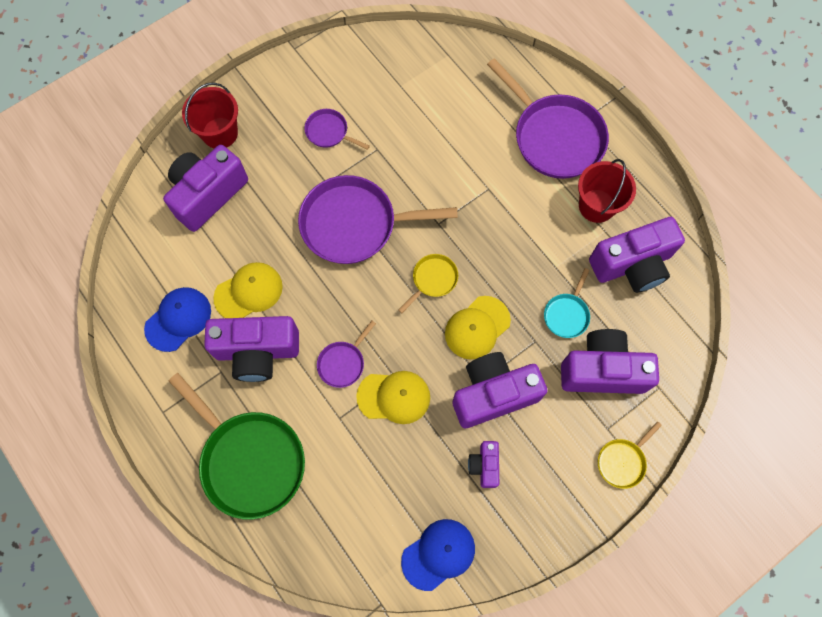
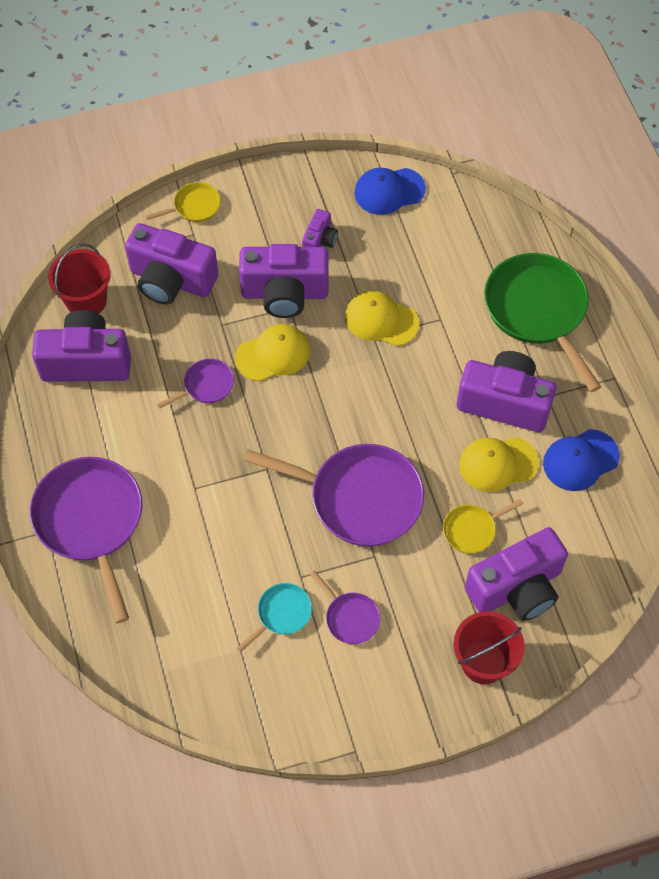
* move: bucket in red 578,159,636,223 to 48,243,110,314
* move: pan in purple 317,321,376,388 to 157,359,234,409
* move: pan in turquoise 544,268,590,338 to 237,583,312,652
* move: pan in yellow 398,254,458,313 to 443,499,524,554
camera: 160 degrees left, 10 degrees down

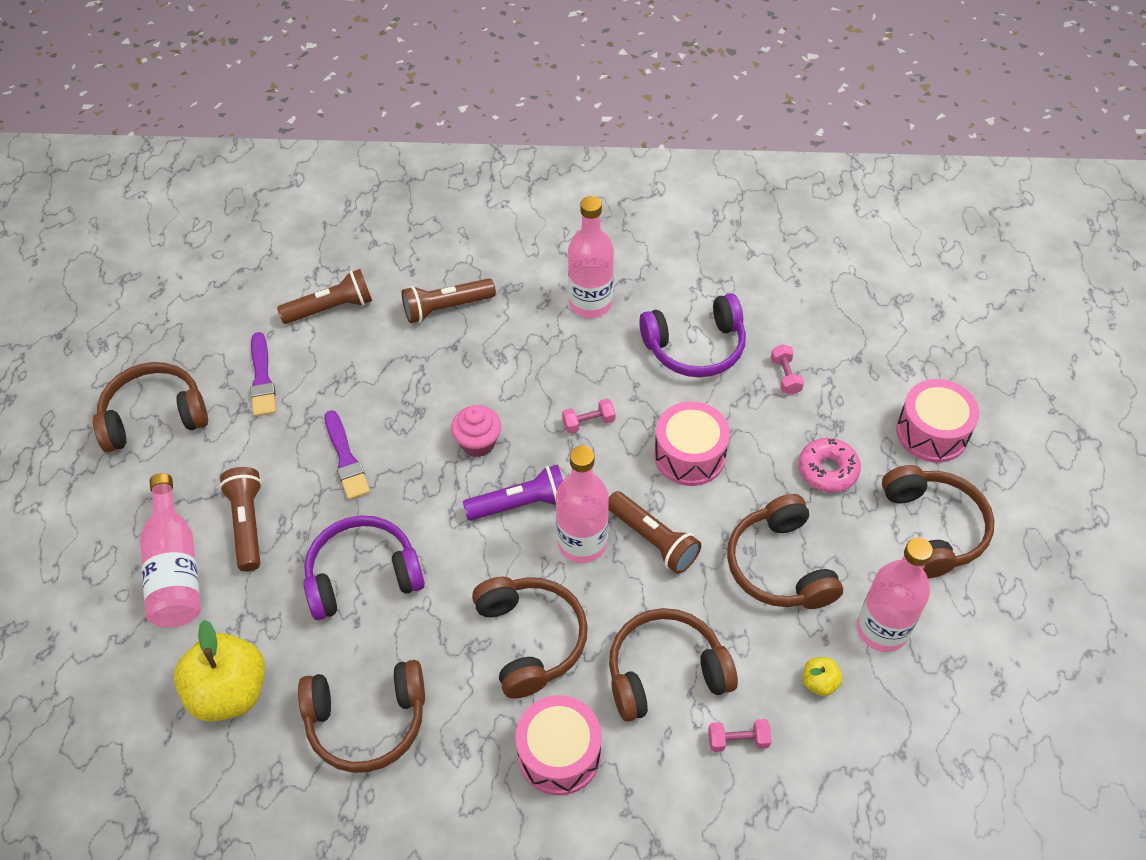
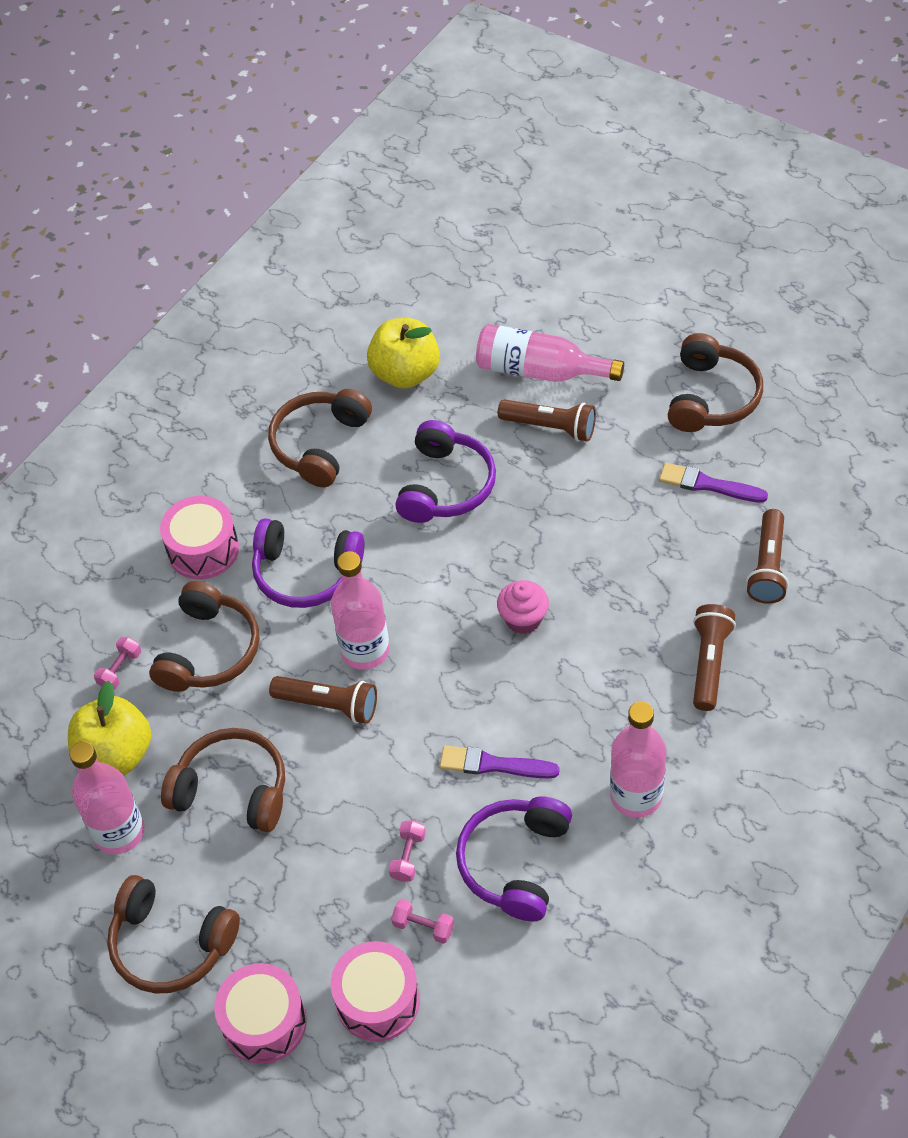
* resize: apple in yellow 803,657,843,696 = 68,681,152,775 x2.21
* recolor: headphones in brown 472,577,588,699 to headphones in purple 252,518,364,608
* rotate: flashlight in brown 608,491,701,574 = 269,676,377,724 150 degrees counterclockwise
* move: drum in pink 654,401,730,486 to 331,941,420,1042
* move: dumbbell in pink 562,399,616,434 to 389,820,426,882
* move: brush in purple 324,410,370,500 to 440,746,560,778
* delete: flashlight in purple 463,465,563,521
* delete: donut in pink 799,438,861,493
camera: 125 degrees right, 0 degrees up

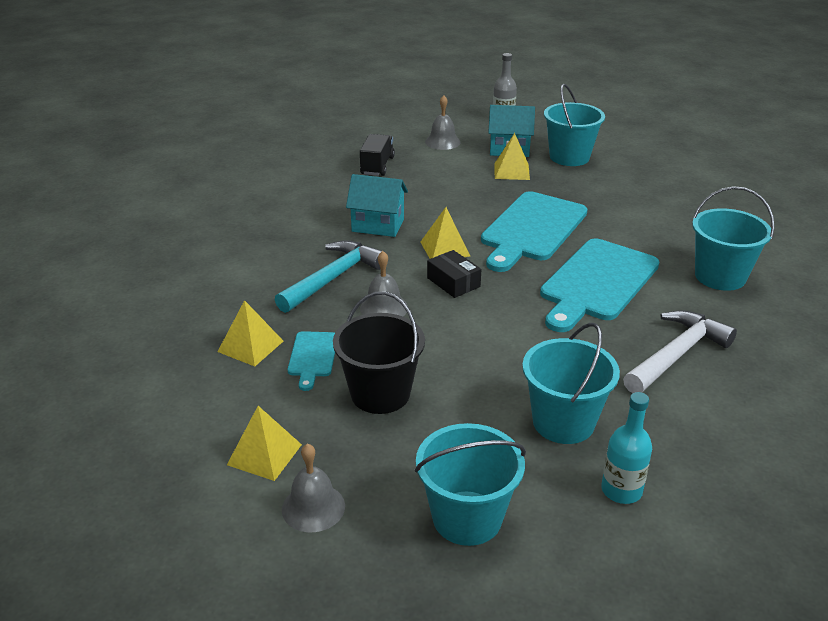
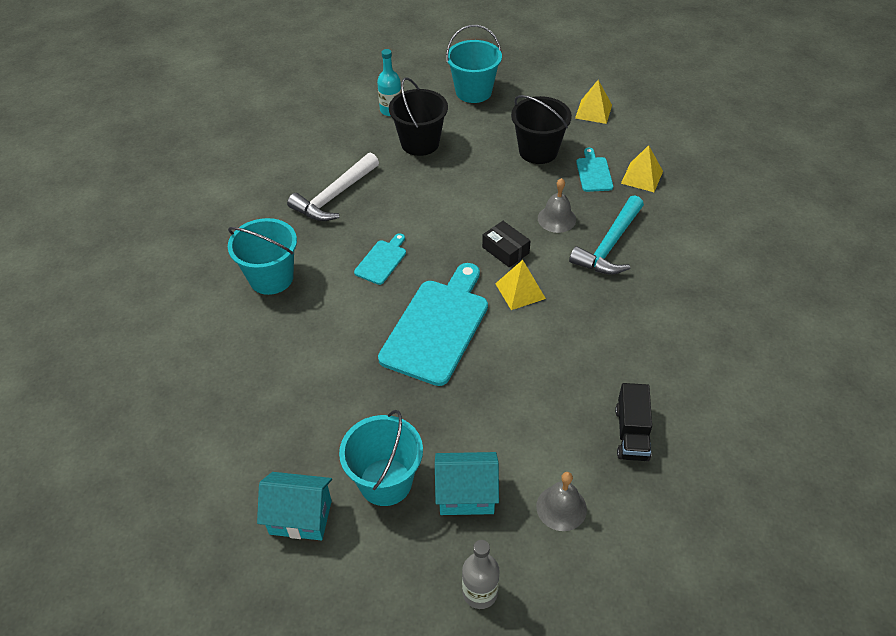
* move: house in turquoise 346,174,408,237 to 257,472,332,540
* resize: cutting board in turquoise 540,238,659,332 = 354,233,406,285 x0.48
* recolor: bucket in turquoise 522,323,620,444 to bucket in black 389,77,448,156
* delete: bell in grey 282,443,345,532
* delete: pyramid in yellow 494,133,530,180
camera: 175 degrees right, 15 degrees up

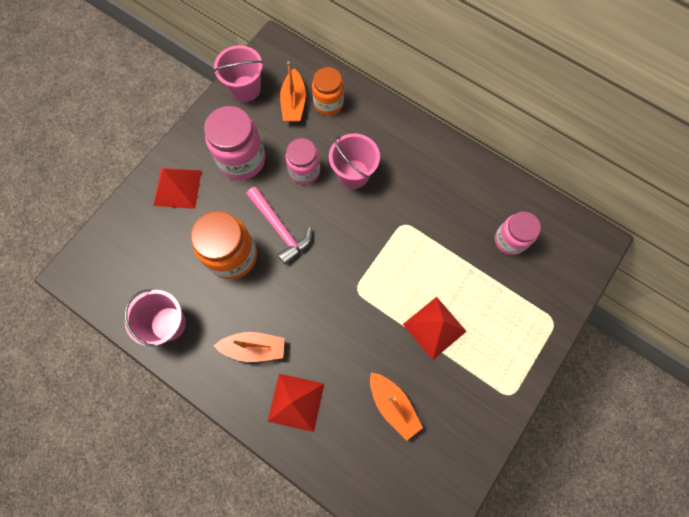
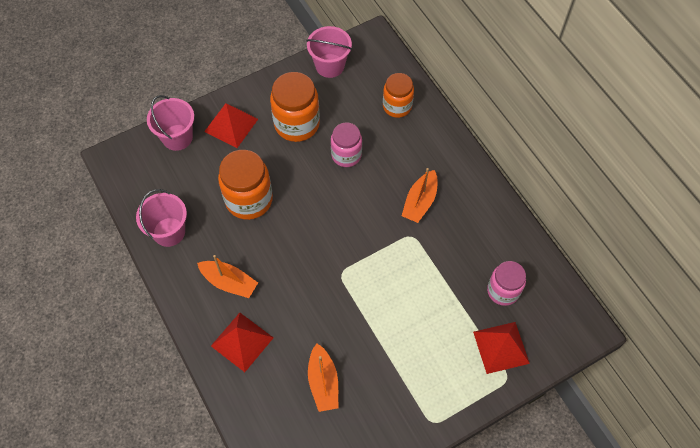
* move: bucket in pink 329,133,380,189 to 147,95,194,151
* recolor: jar in pink 204,106,265,180 to jar in orange 270,72,320,142
* move: boat in orange 280,61,306,122 to 402,168,437,223
* move: pyramid in red 403,297,467,360 to 473,322,530,374
* delete: hammer in pink 246,187,312,265
camera: 25 degrees right, 10 degrees down

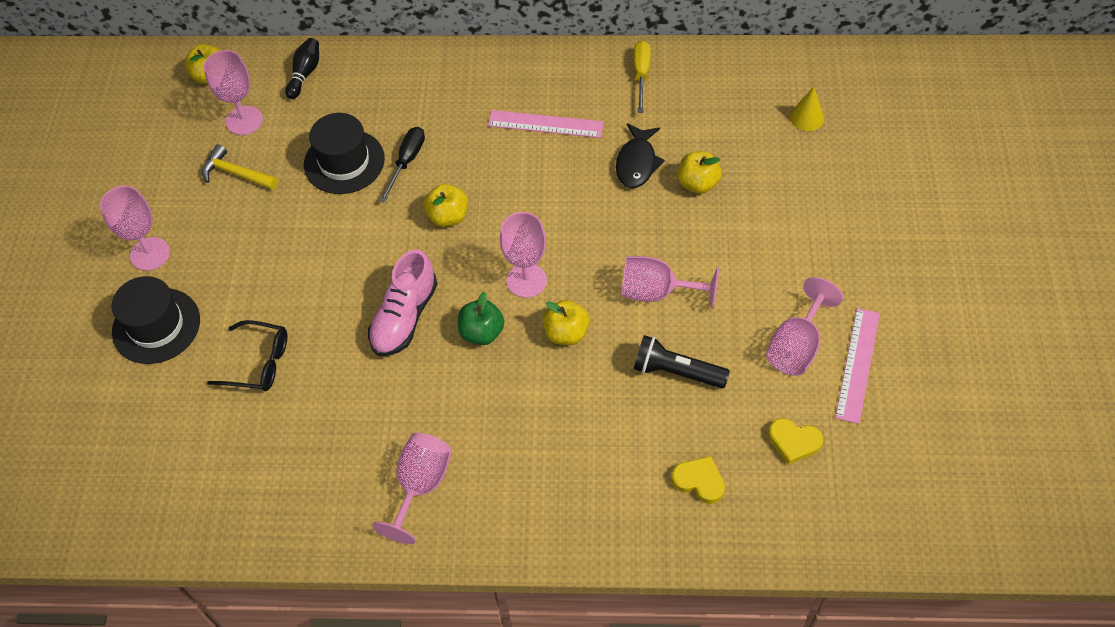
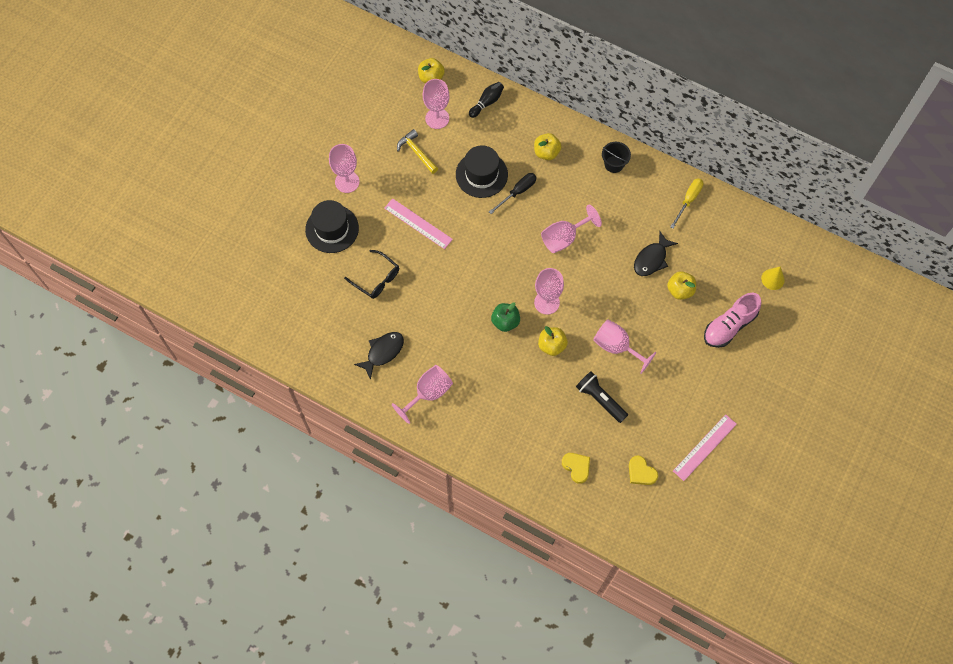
* insert: fish in black 354,332,404,380
* move: ruler in pink 488,110,604,138 to 384,198,453,249
* move: apple in yellow 424,184,468,227 to 534,133,562,160
* move: goblet in pink 766,277,843,376 to 541,204,602,253
* insert: bucket in black 602,142,631,173
* move: shoe in pink 368,250,437,356 to 704,293,761,348
camera: 25 degrees right, 10 degrees up

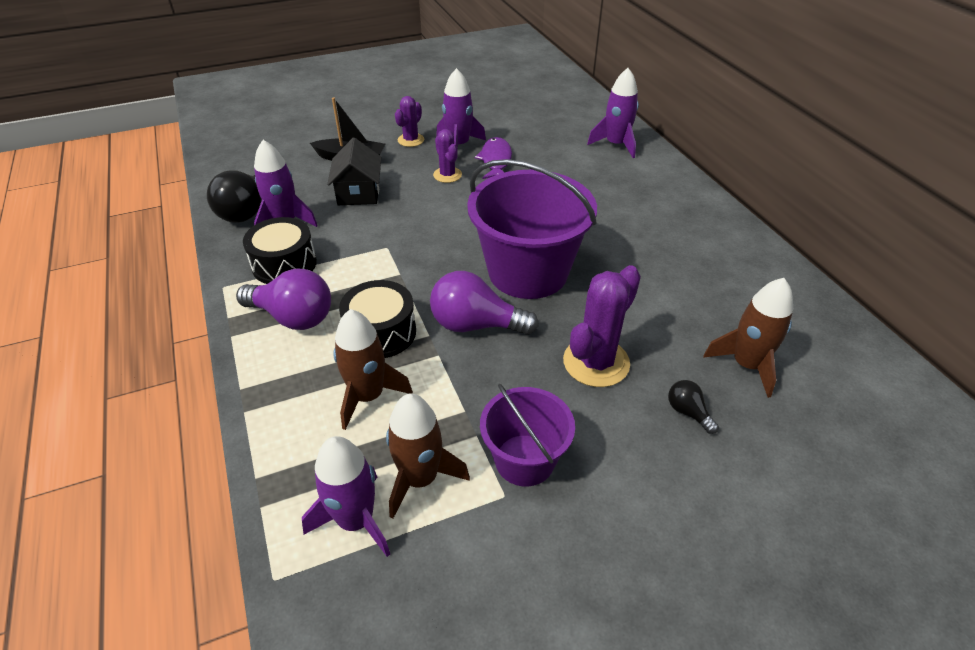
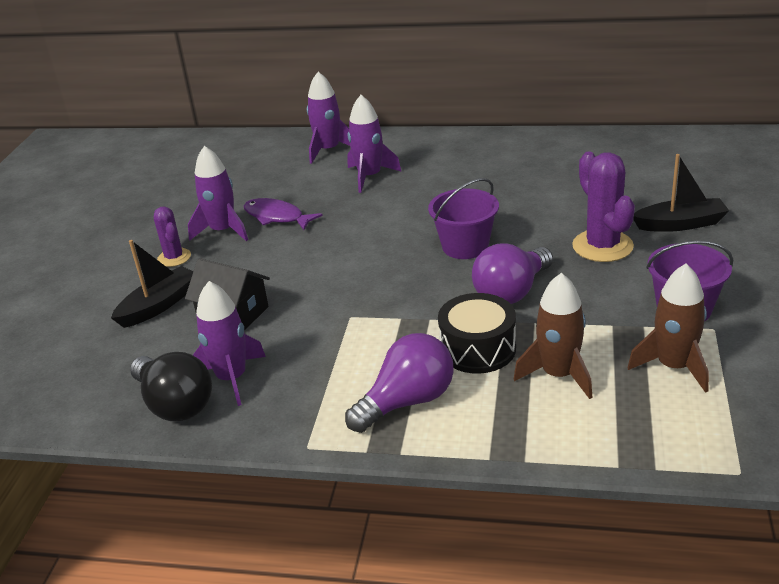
* move: rocket in purple 302,436,390,557 to 347,95,402,193
* resize: bucket in purple 467,159,597,299 = 428,178,499,259 x0.57
* replace: light bulb in black 668,380,719,434 to boat in black 633,154,729,232
* delete: drum in black 243,217,317,284
* delete: cactus in purple 433,129,462,183
* delete: rocket in brown 703,278,793,398
camera: 55 degrees left, 10 degrees down

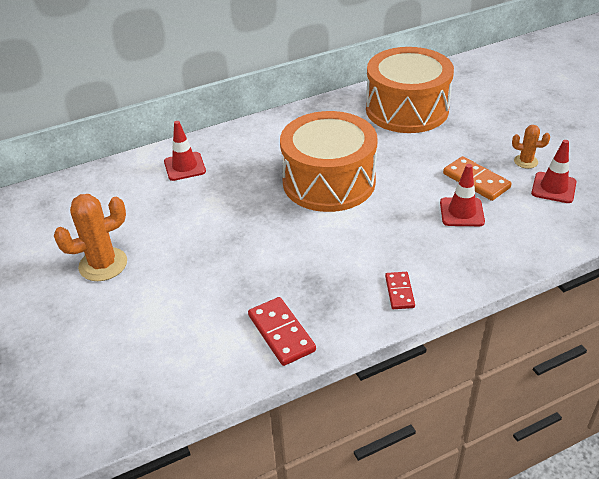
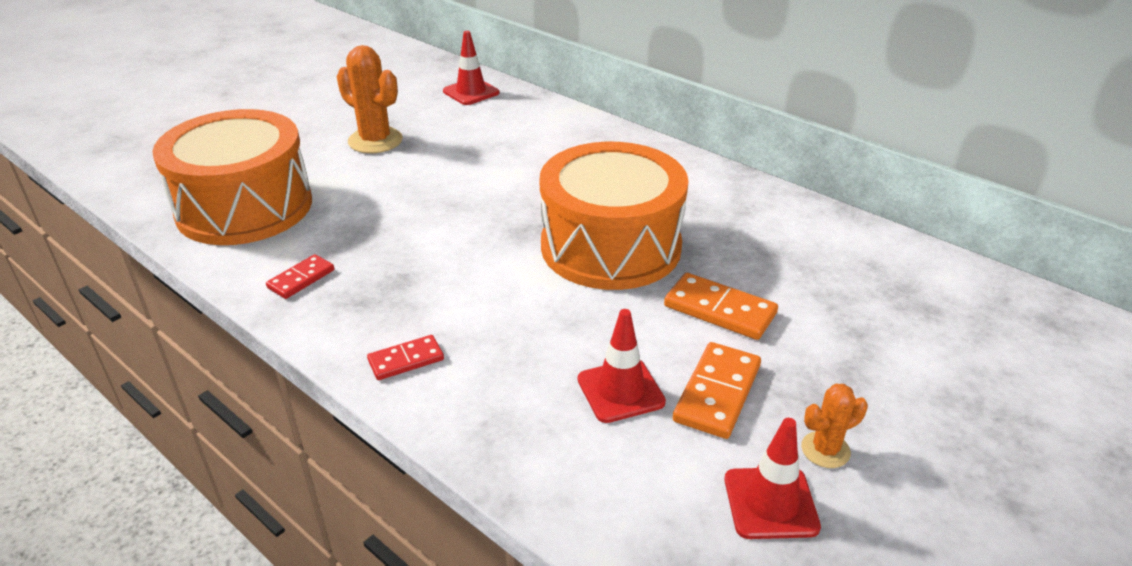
* move: drum in orange 366,47,454,133 to 152,109,312,245
* resize: domino in red 248,297,316,366 = 266,254,334,299 x0.63
* move: traffic cone in red 164,121,206,181 to 443,31,500,105
* insert: domino in orange 664,273,778,340
* rotate: cactus in orange 512,125,550,169 = 801,384,868,468 75 degrees clockwise
camera: 65 degrees right, 5 degrees down

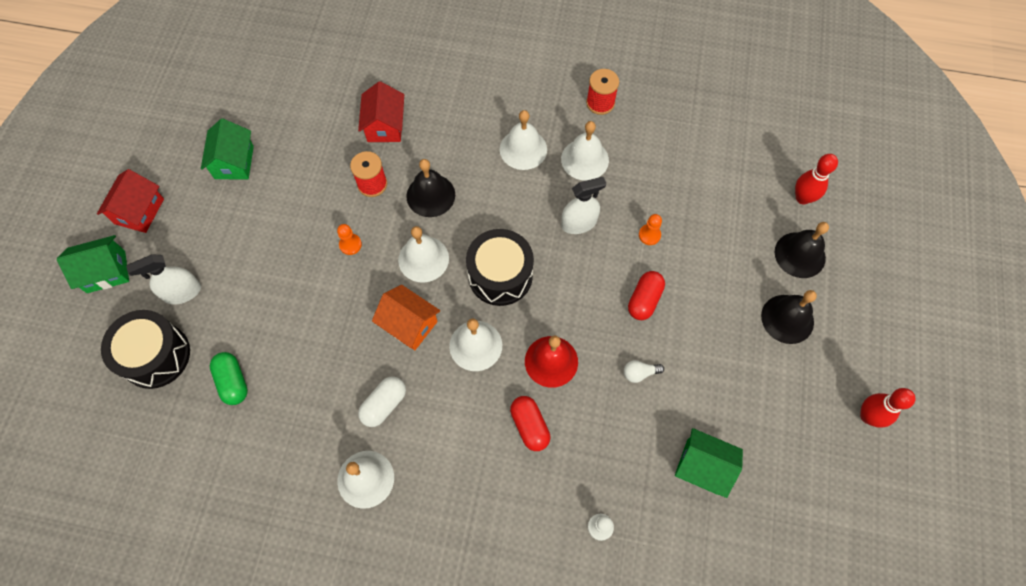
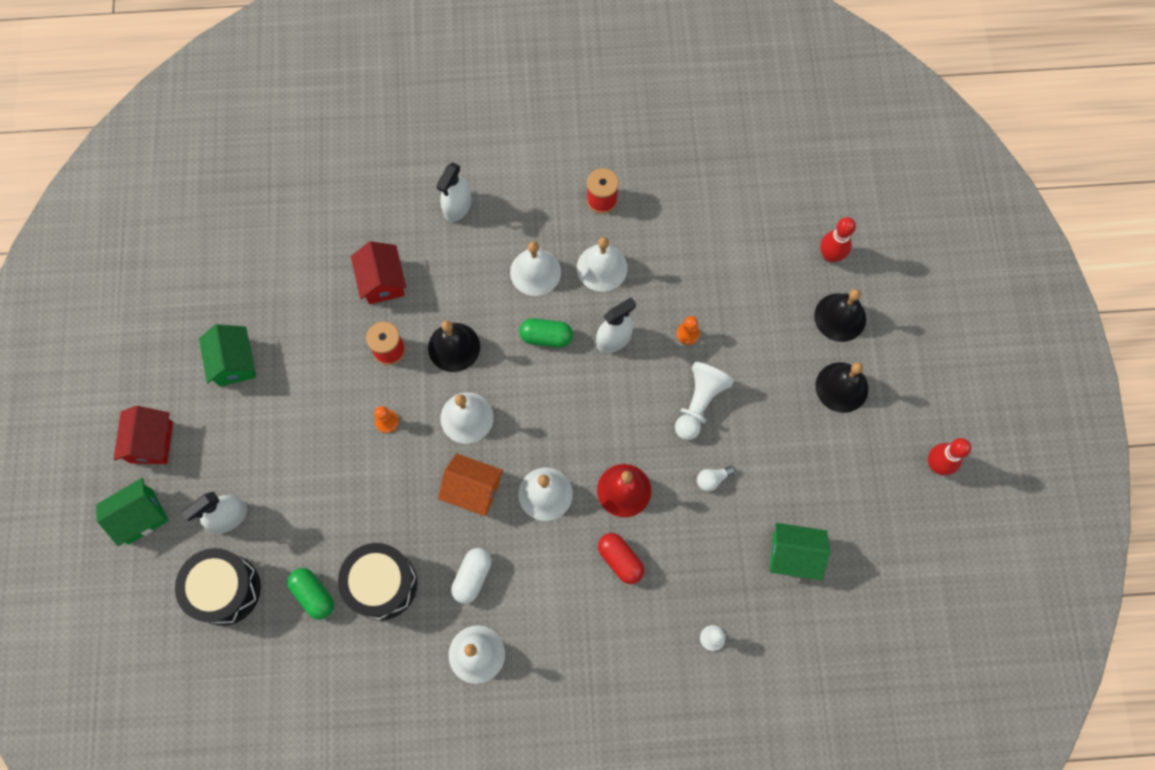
* move: drum in black 466,229,534,306 to 338,543,417,620
* insert: spray bottle in white 436,163,472,222
* insert: capsule in green 519,318,573,348
* replace: capsule in red 628,271,665,320 to pawn in white 675,362,734,440
camera: 15 degrees left, 5 degrees up

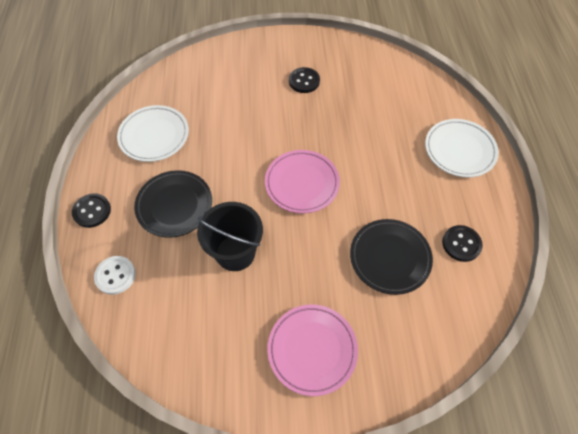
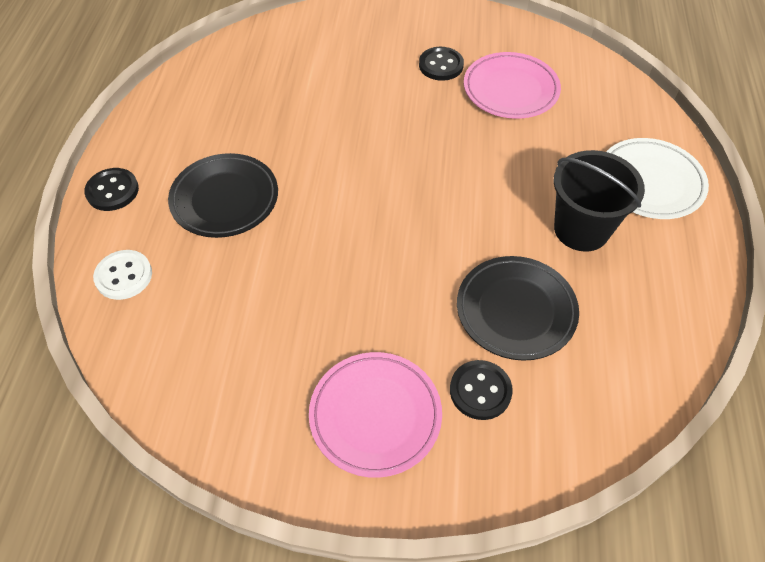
* move: button in black 442,225,483,262 to 450,360,513,420
* move: plate in pink 265,150,340,214 to 464,52,561,119
* move: bucket in black 197,202,263,271 to 553,150,645,251
* delete: plate in white 117,105,189,162
camera: 10 degrees right, 5 degrees down

